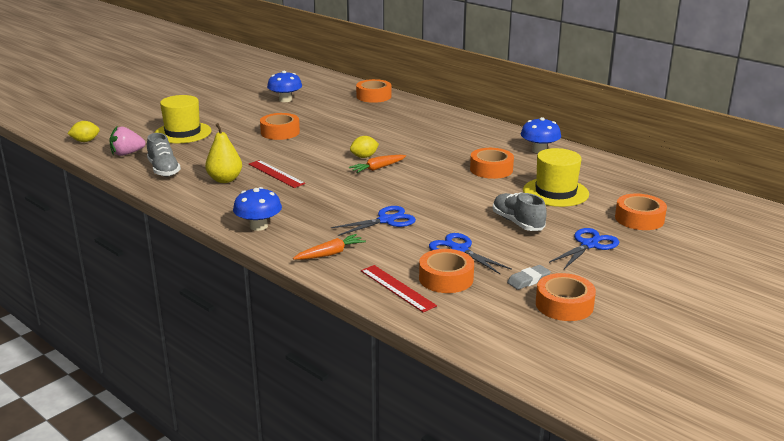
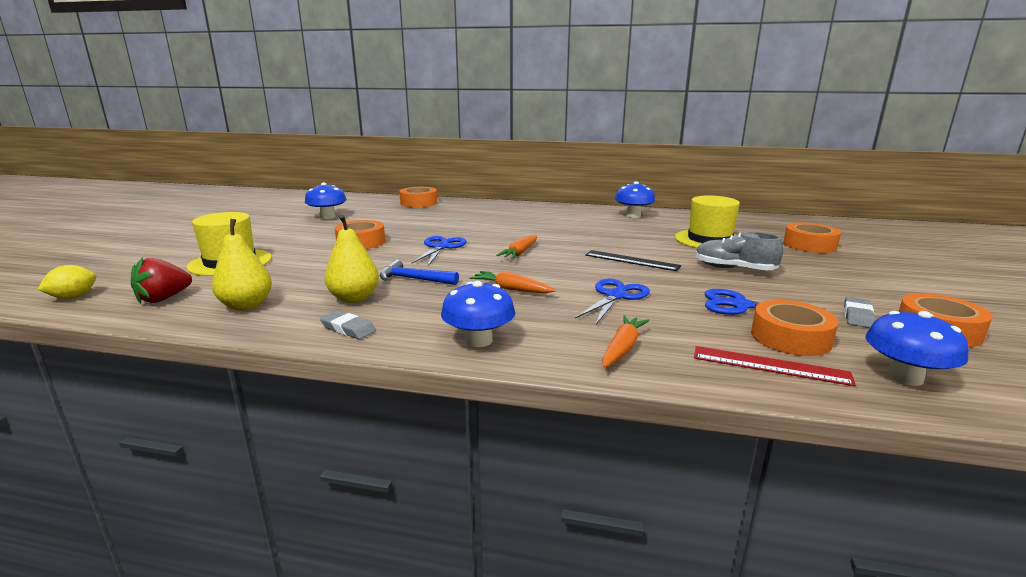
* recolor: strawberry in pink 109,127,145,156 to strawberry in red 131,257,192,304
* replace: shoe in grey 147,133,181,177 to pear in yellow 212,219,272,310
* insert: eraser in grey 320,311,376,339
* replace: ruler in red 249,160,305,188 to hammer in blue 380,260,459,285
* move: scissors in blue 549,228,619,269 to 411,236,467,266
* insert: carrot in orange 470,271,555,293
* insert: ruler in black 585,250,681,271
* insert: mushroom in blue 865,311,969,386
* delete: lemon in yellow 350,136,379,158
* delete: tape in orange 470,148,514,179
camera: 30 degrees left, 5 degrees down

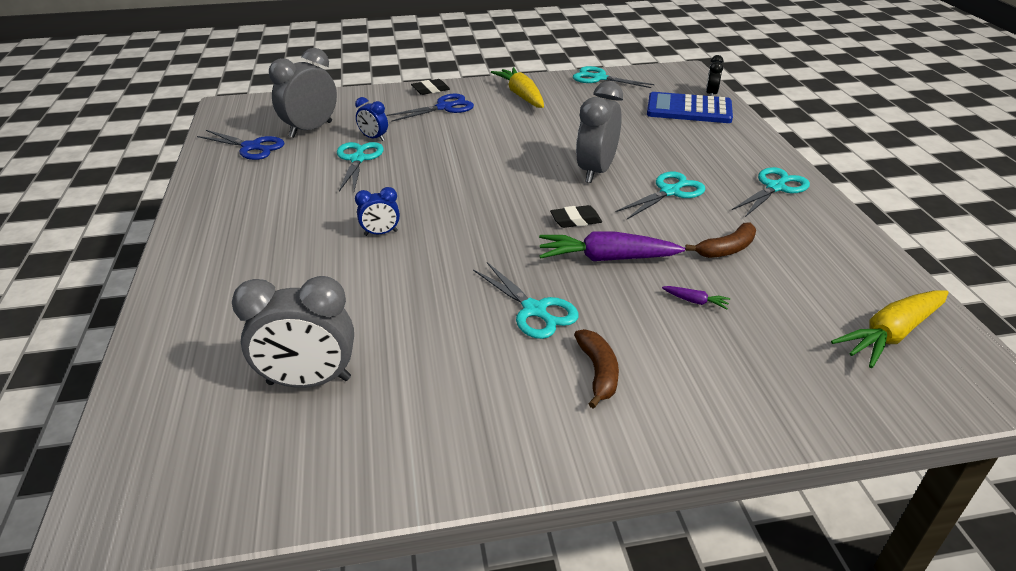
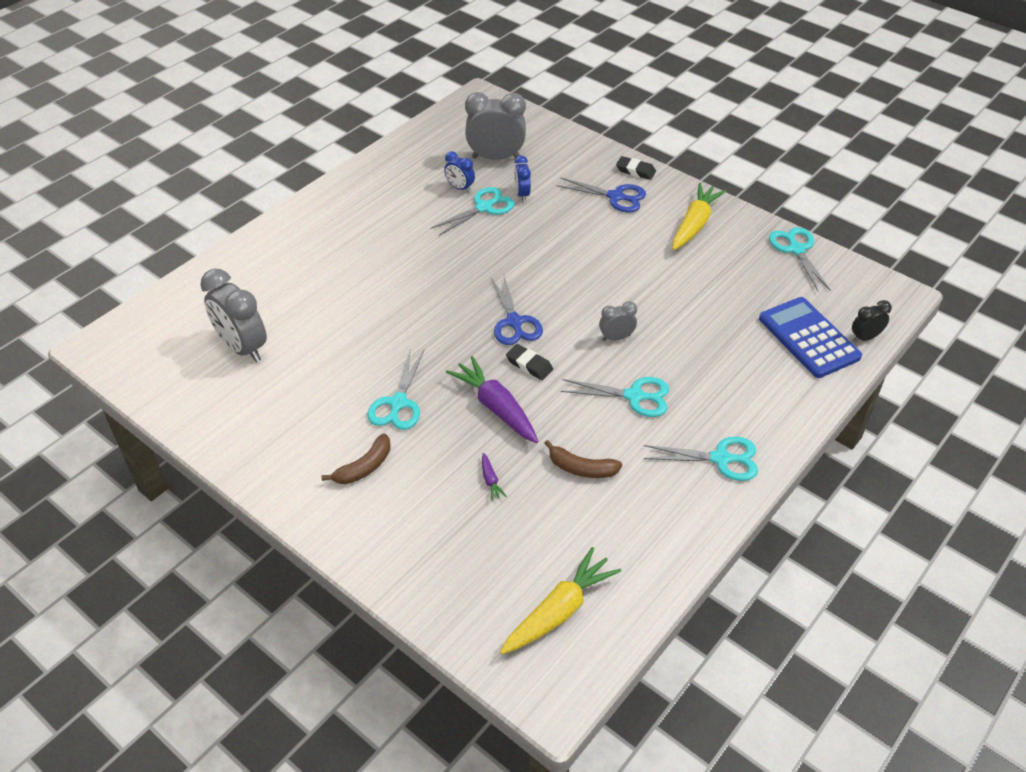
* move: clock in blue 355,187,400,236 to 444,151,475,193
* move: scissors in blue 197,130,285,160 to 491,276,543,345
* rotate: carrot in yellow 831,290,948,368 = 500,547,621,654 120 degrees clockwise
* resize: clock in grey 576,81,623,183 = 599,301,637,341 x0.52
camera: 50 degrees right, 10 degrees up

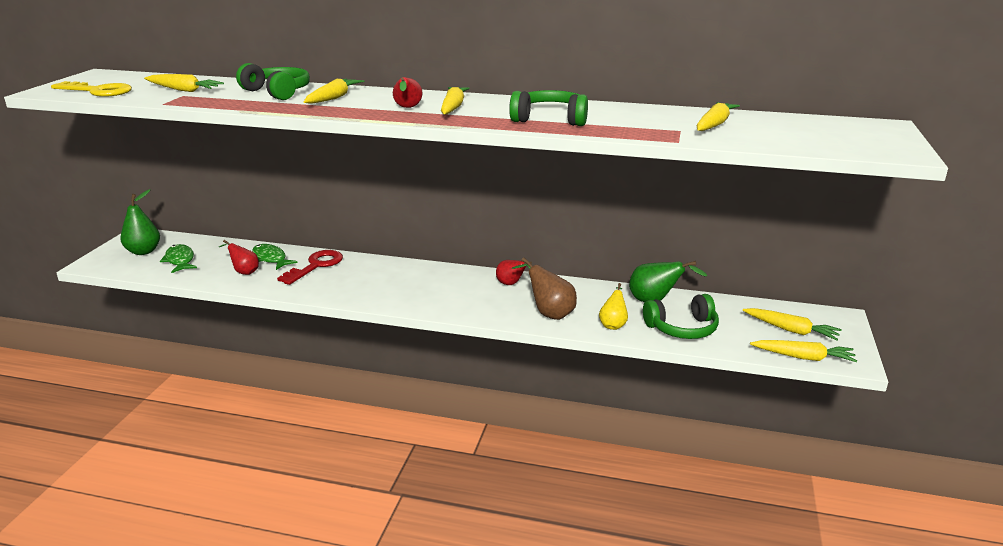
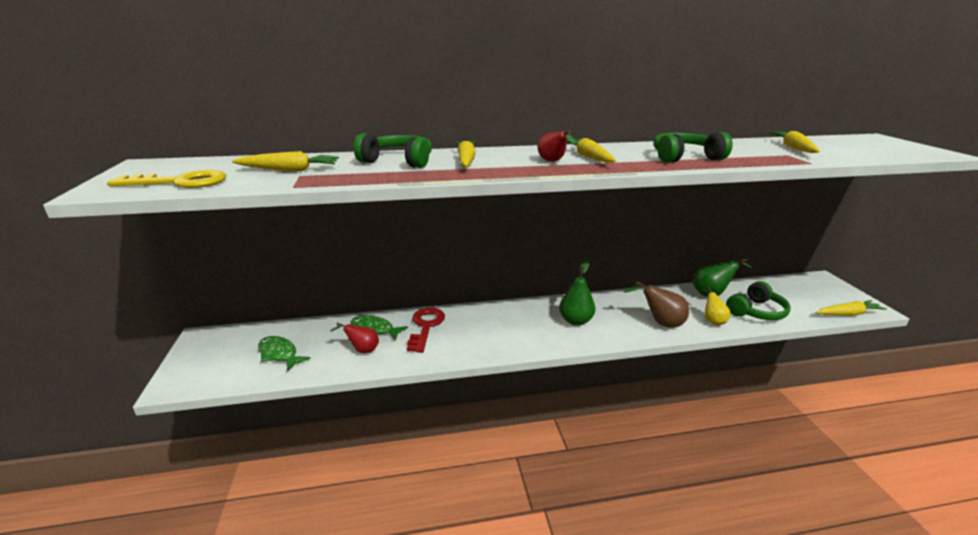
* move: pear in green 120,189,160,255 to 559,260,595,326
* delete: pear in red 496,260,533,285
* delete: carrot in yellow 743,308,842,341
camera: 25 degrees left, 0 degrees up

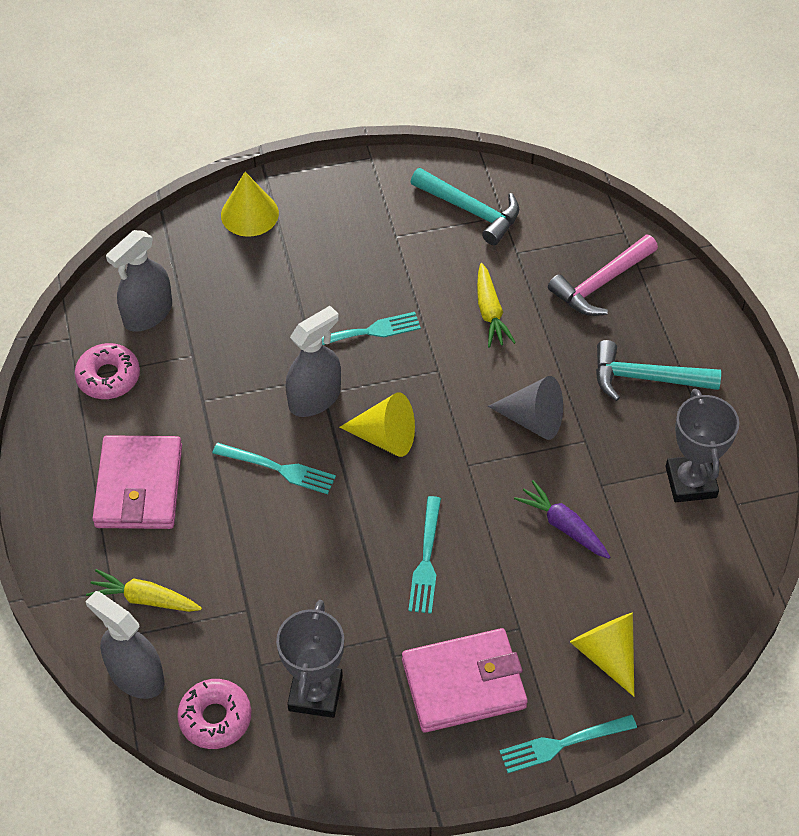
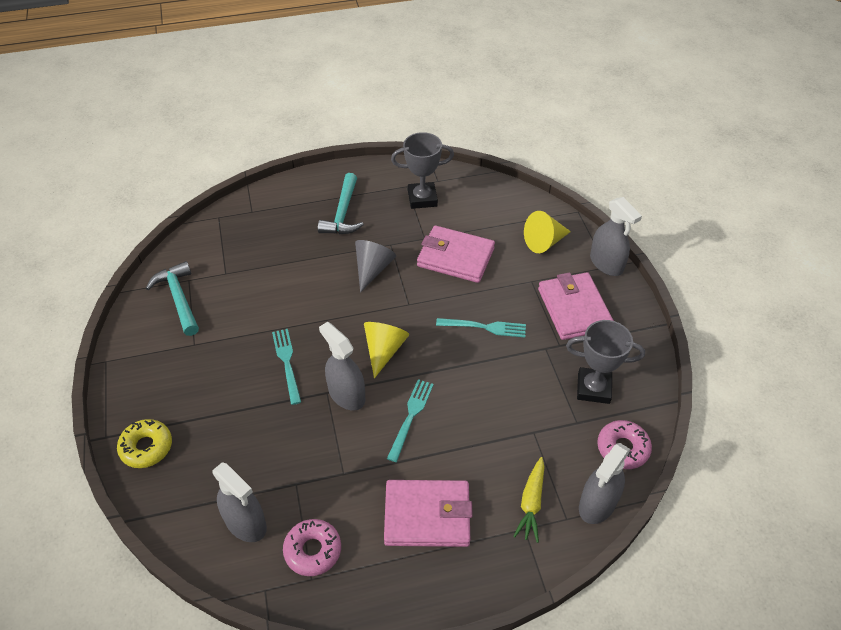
* replace: cone in yellow 221,172,279,237 to donut in yellow 117,419,172,468
* rotate: hammer in turquoise 411,168,519,245 = 146,261,199,336 60 degrees counterclockwise
* replace: carrot in purple 514,480,610,559 to wallet in pink 417,225,495,283
* replace: fork in turquoise 500,715,637,773 to spray bottle in grey 590,197,642,276
* delete: carrot in yellow 477,263,516,347
* delete: hammer in pink 548,234,658,316
camera: 90 degrees left, 5 degrees down

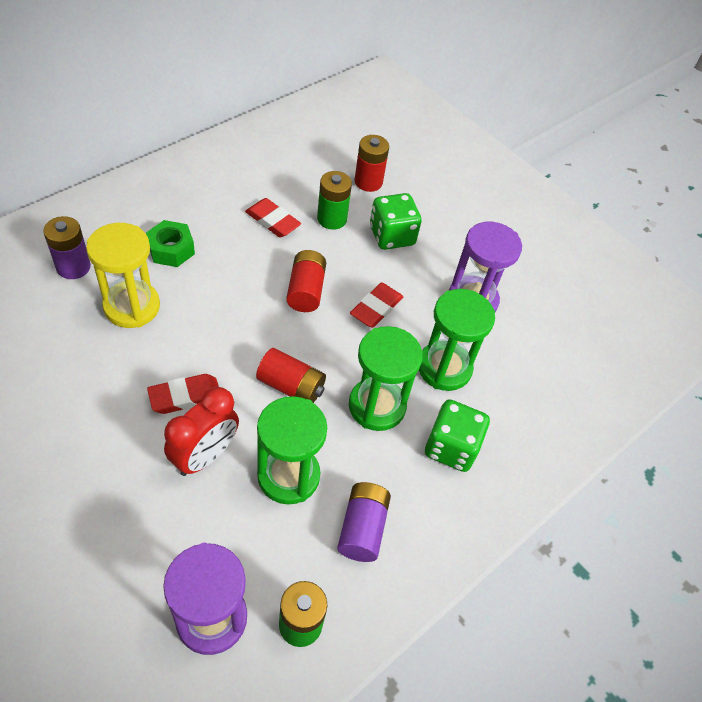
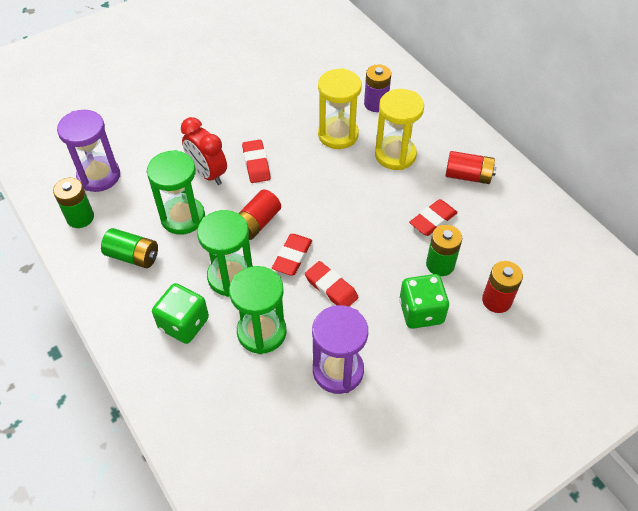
* recolor: battery in purple 337,482,391,562 to battery in green 101,228,158,268
* insert: eraser in red 272,234,312,276
* replace: nut in green 146,220,195,267 to hourglass in yellow 375,89,424,170
* move: battery in red 286,250,326,312 to 445,151,497,184
camera: 105 degrees right, 0 degrees up

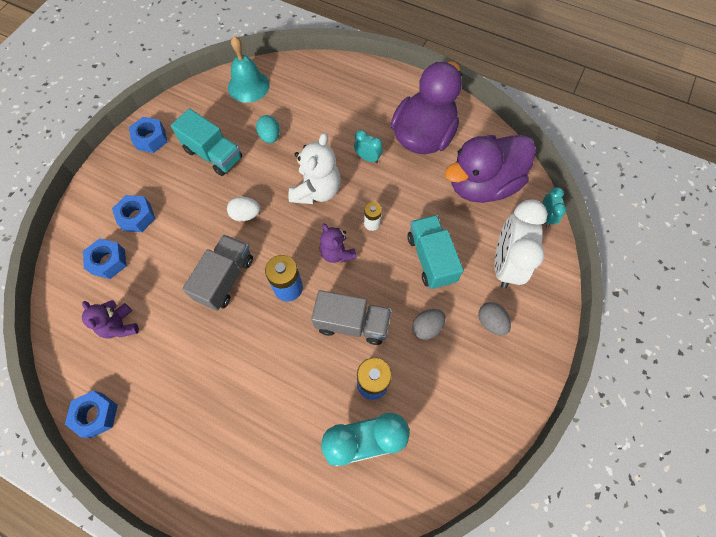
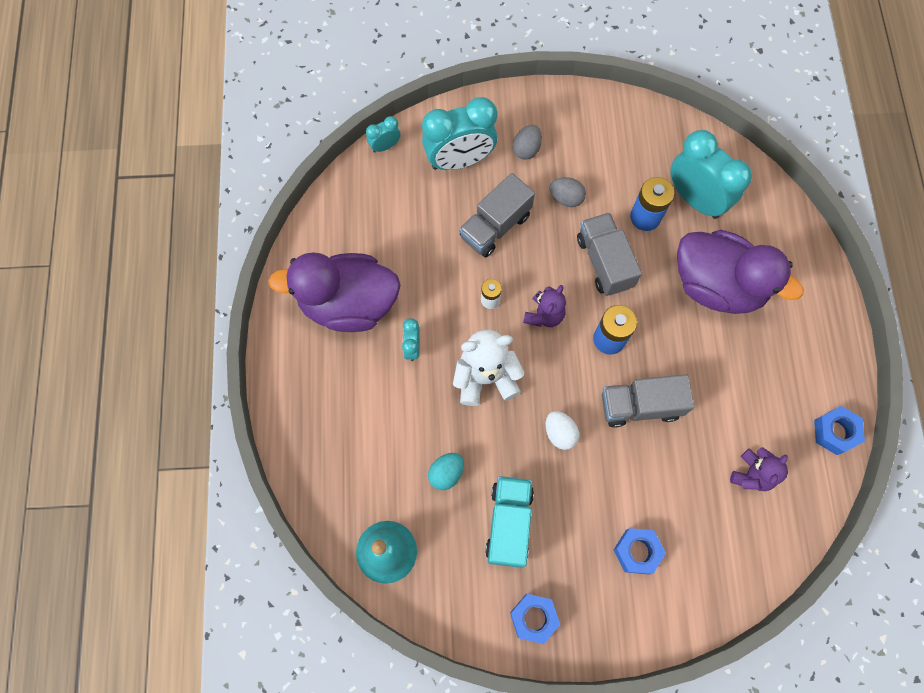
* recolor: clock in white 495,199,548,288 to clock in turquoise 422,97,497,170
* recolor: truck in turquoise 408,215,464,289 to truck in grey 459,173,535,257
* move: duck in purple 445,135,536,203 to 677,230,804,314
* delete: nut in blue 83,238,126,279
camera: 120 degrees left, 5 degrees up

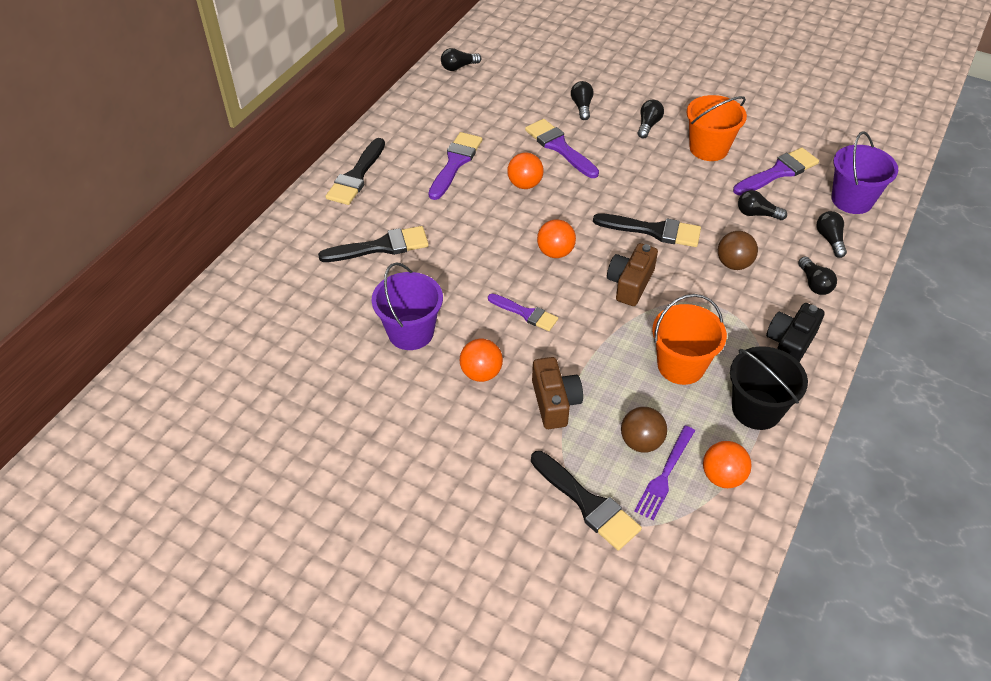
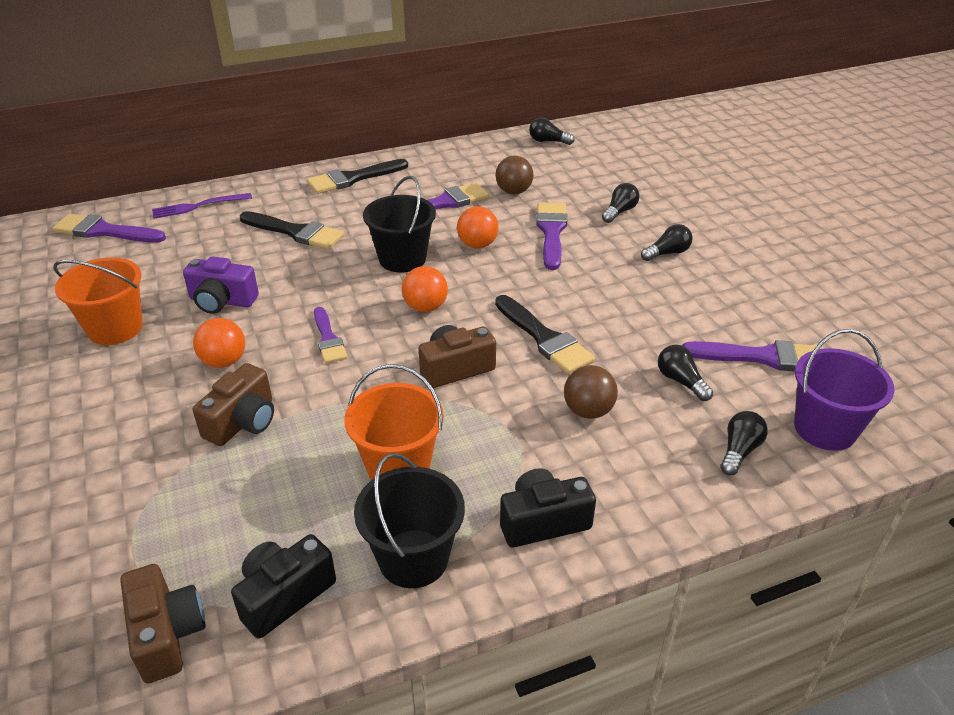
* insert: brush in purple 52,214,166,243
* move: bucket in orange 687,95,747,161 to 53,257,143,345
* insert: camera in brown 120,564,205,684
* move: fork in purple 634,426,695,520 to 152,193,252,219
* replace: bucket in purple 372,262,443,350 to camera in purple 183,256,259,314
* replace: ball in orange 703,441,751,488 to camera in black 231,534,336,639
* insert: bucket in black 363,176,436,272
* move: ball in brown 621,407,667,452 to 496,156,533,194
* delete: brush in black 531,451,642,551
* delete: light bulb in black 798,257,837,295
camera: 40 degrees right, 10 degrees down

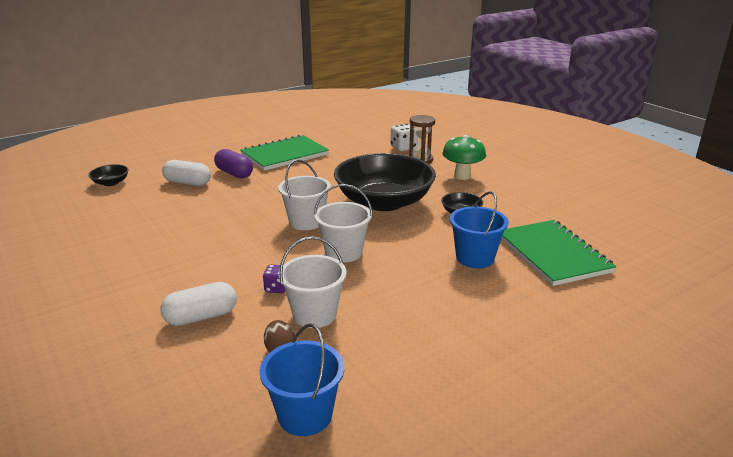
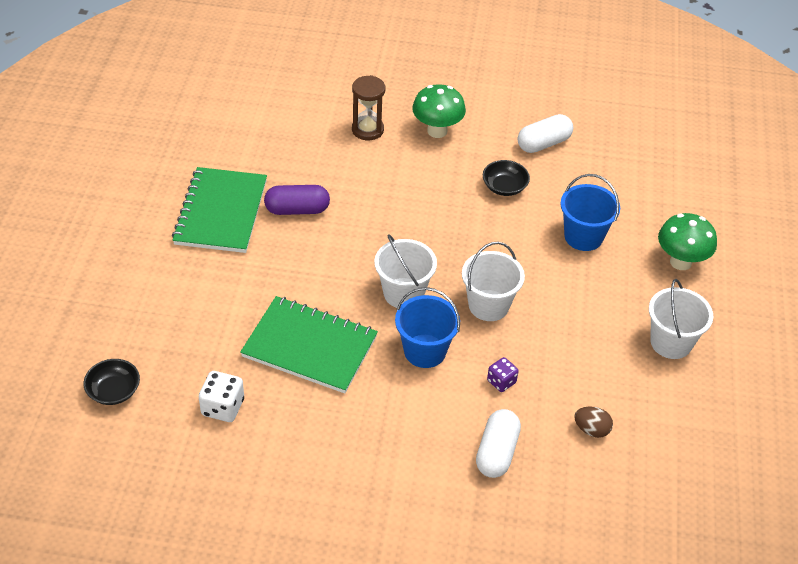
* move: dice in white 391,124,418,151 to 199,371,244,422
* move: notebook in green 501,220,616,286 to 240,296,378,393
* move: capsule in purple 214,149,253,178 to 264,185,330,215
* move: bucket in blue 260,324,344,436 to 395,287,460,368
* move: capsule in white 162,160,211,186 to 518,114,573,153
* move: bucket in white 279,237,347,328 to 649,279,713,359
* insert: mushroom in green 658,213,717,270
* delete: bowl in black 334,153,436,211
camera: 50 degrees left, 20 degrees up

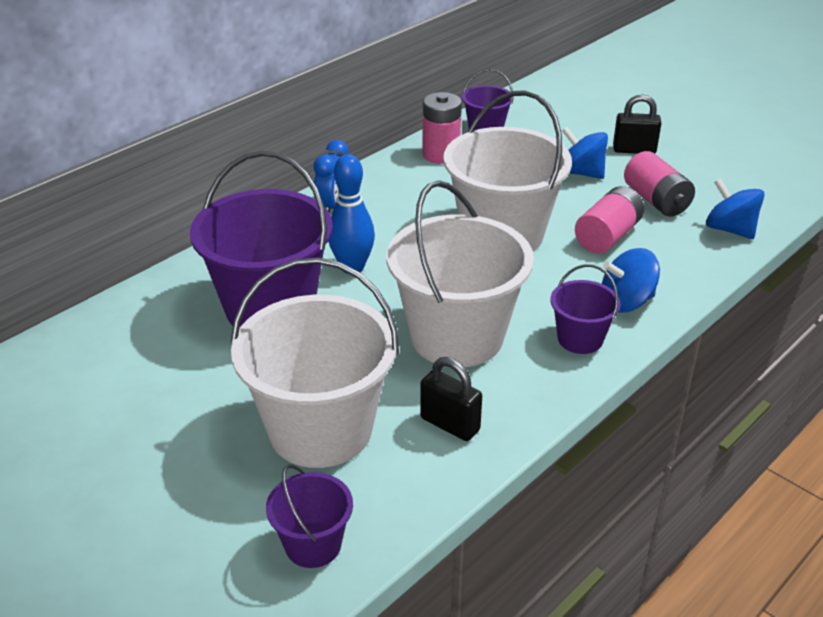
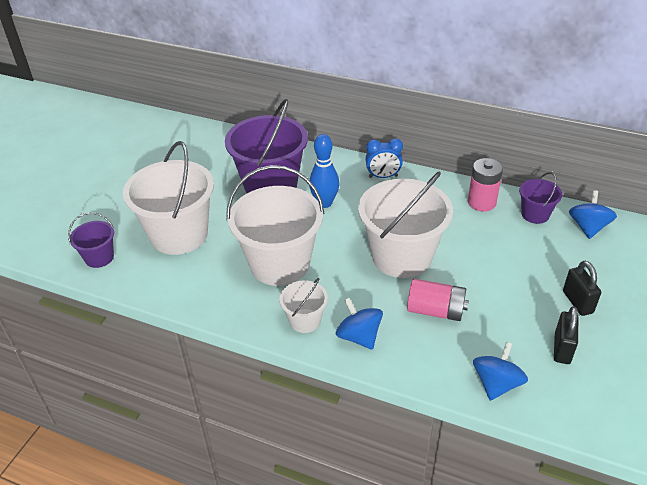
* recolor: bucket in purple 551,264,621,354 to bucket in white 280,278,328,333
* move: padlock in black 420,357,482,441 to 554,306,578,364
* move: spinning top in blue 562,127,608,179 to 569,190,617,239
* delete: battery in pink 624,151,695,216
camera: 70 degrees right, 5 degrees up

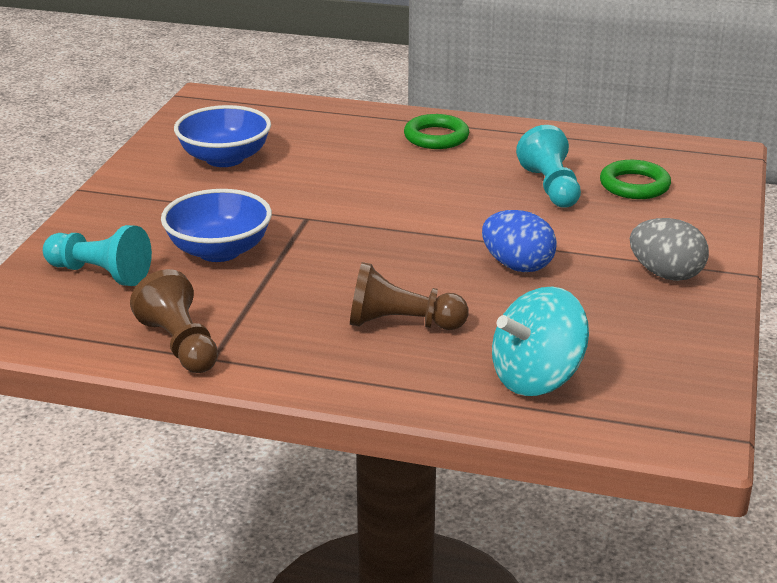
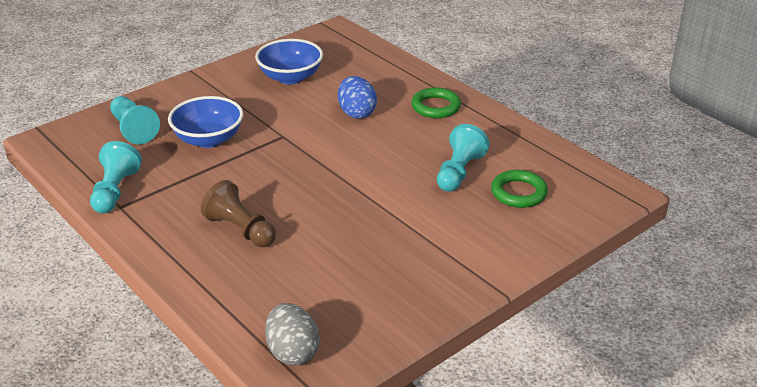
* recolor: pawn in brown 130,269,218,373 to pawn in turquoise 90,141,142,214
* move: egg in grey 630,218,709,281 to 265,303,320,365
* move: egg in blue 482,210,557,272 to 338,76,377,119
* delete: spinning top in turquoise 492,286,589,396
camera: 35 degrees right, 5 degrees up

